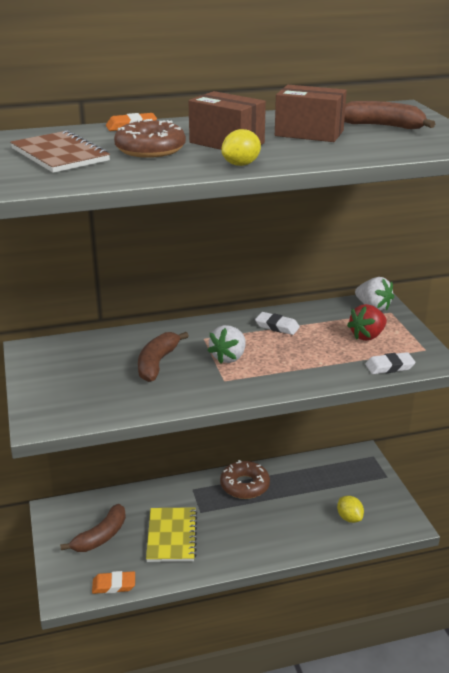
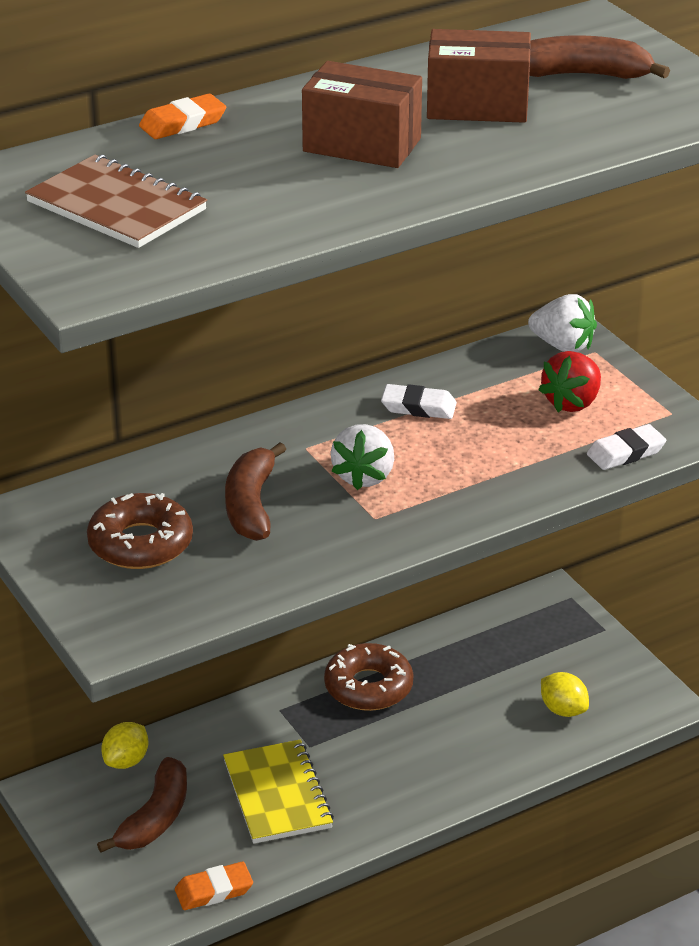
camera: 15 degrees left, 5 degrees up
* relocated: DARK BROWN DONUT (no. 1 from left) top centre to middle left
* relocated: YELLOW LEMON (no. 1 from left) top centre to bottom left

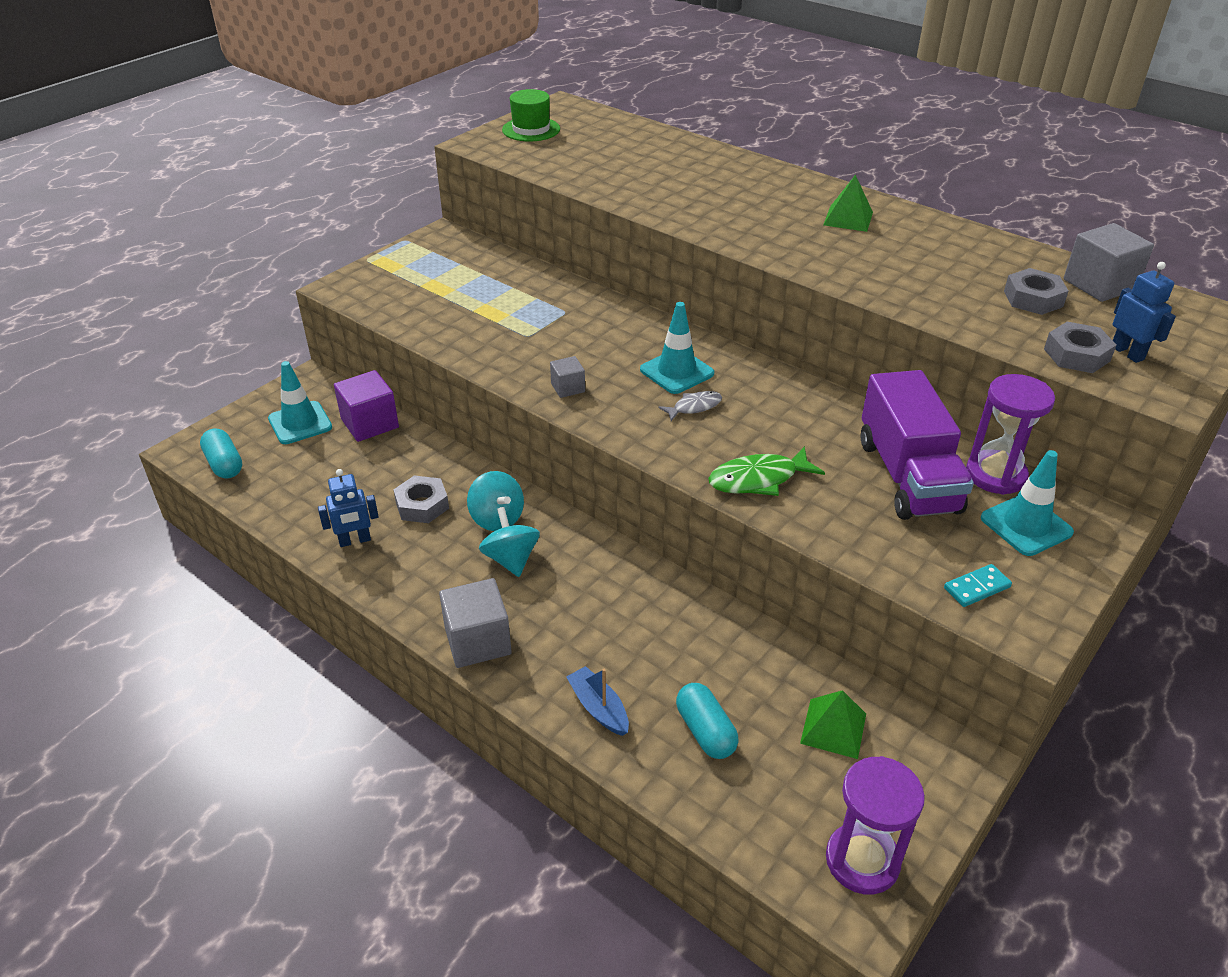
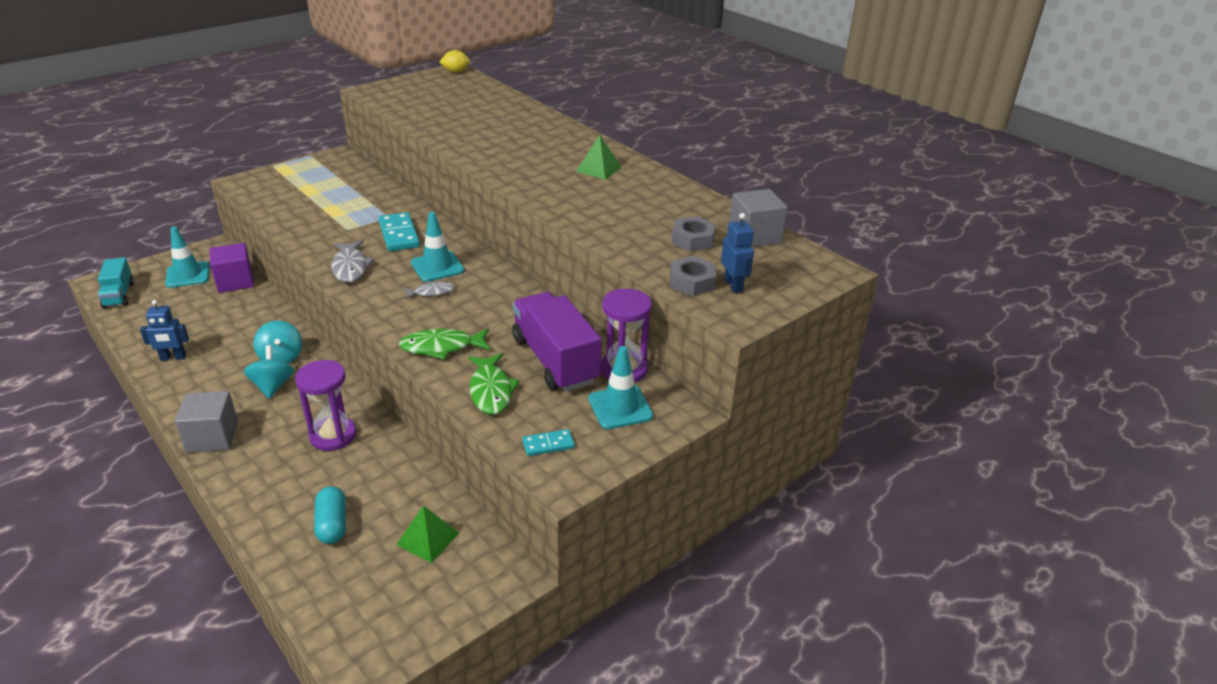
camera: 10 degrees right, 5 degrees down
* missing: GREY HEXAGON NUT (no. 1 from left) centre
* missing: LEAF-GREEN TOP HAT top centre
* missing: ROYAL BLUE SAILBOAT bottom centre
* appeared: TURQUOISE DOMINO PIECE (no. 1 from left) middle left
* appeared: YELLOW LEMON top centre
* appeared: LEAF-GREEN FISH (no. 2 from left) centre
* relocated: PURPLE SANDGLASS (no. 1 from left) bottom right to middle left
* exchanged: TURQUOISE PILL SHAPE (no. 1 from left) middle left to TURQUOISE TOY TRUCK middle left
* exchanged: GREY BLOCK (no. 2 from left) centre to GREY FISH (no. 1 from left) middle left
* spun: PURPLE TOY TRUCK middle right = centre 150 degrees clockwise

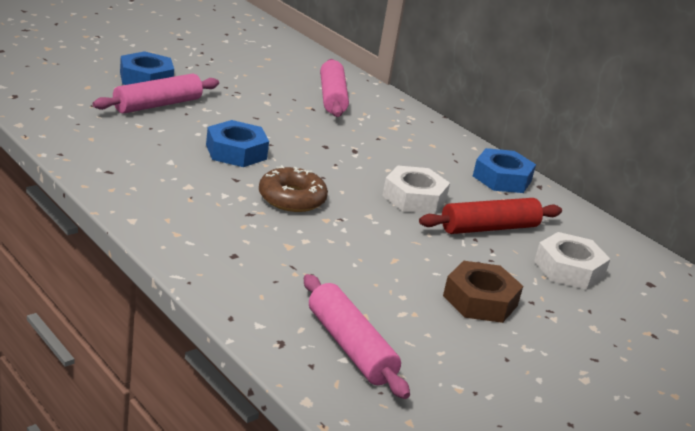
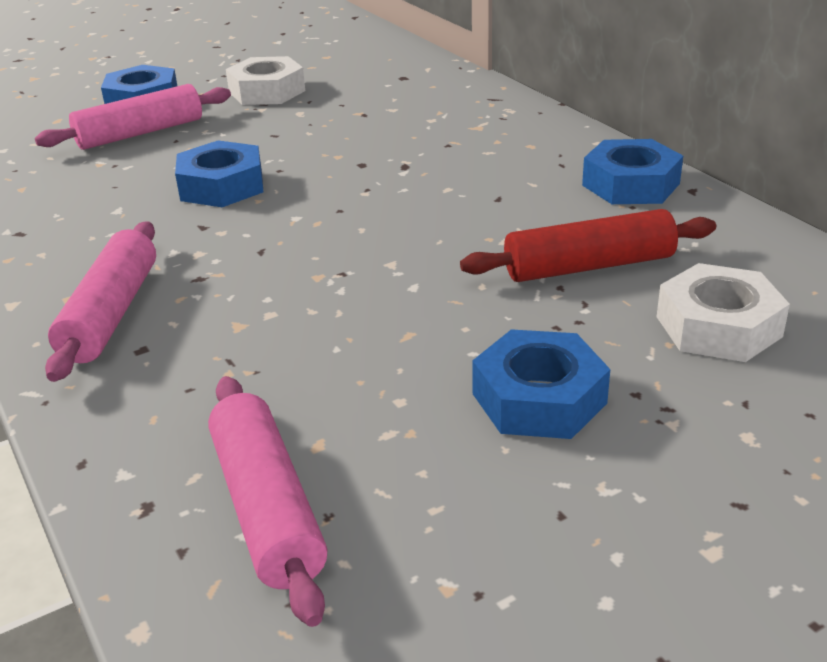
camera: 15 degrees right, 5 degrees up
* missing: DARK BROWN DONUT centre
* relocated: ROSE-PINK ROLLING PIN (no. 2 from left in the first image) top centre to ROSE-PINK ROLLING PIN (no. 1 from left) middle left
* relocated: WHITE HEXAGON NUT (no. 1 from left) centre to top left
* colour: DARK BROWN HEXAGON NUT bottom right to ROYAL BLUE HEXAGON NUT (no. 3 from left) centre

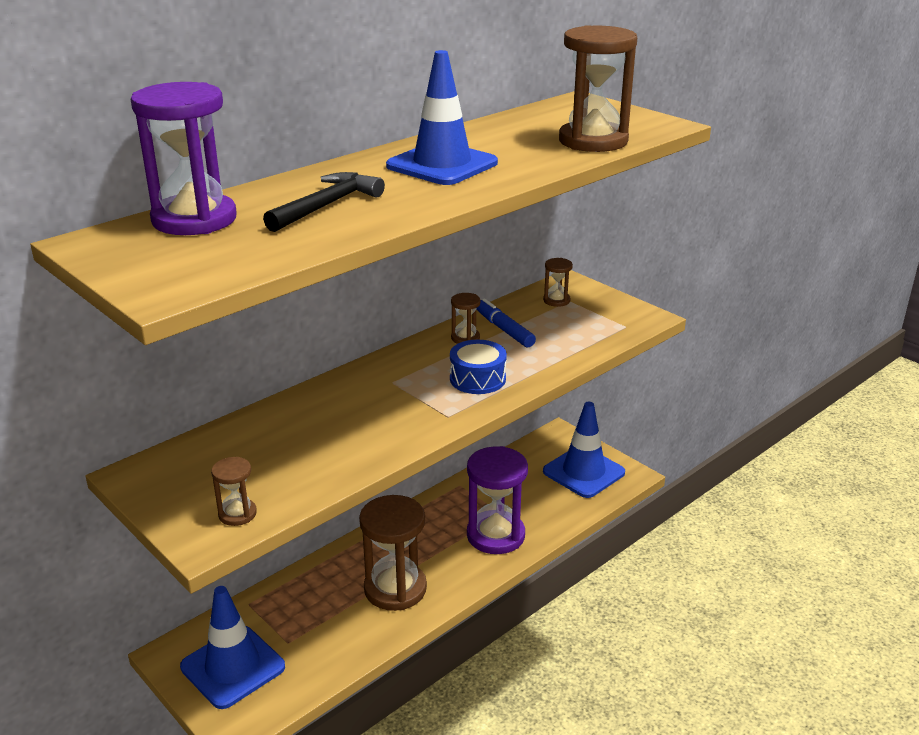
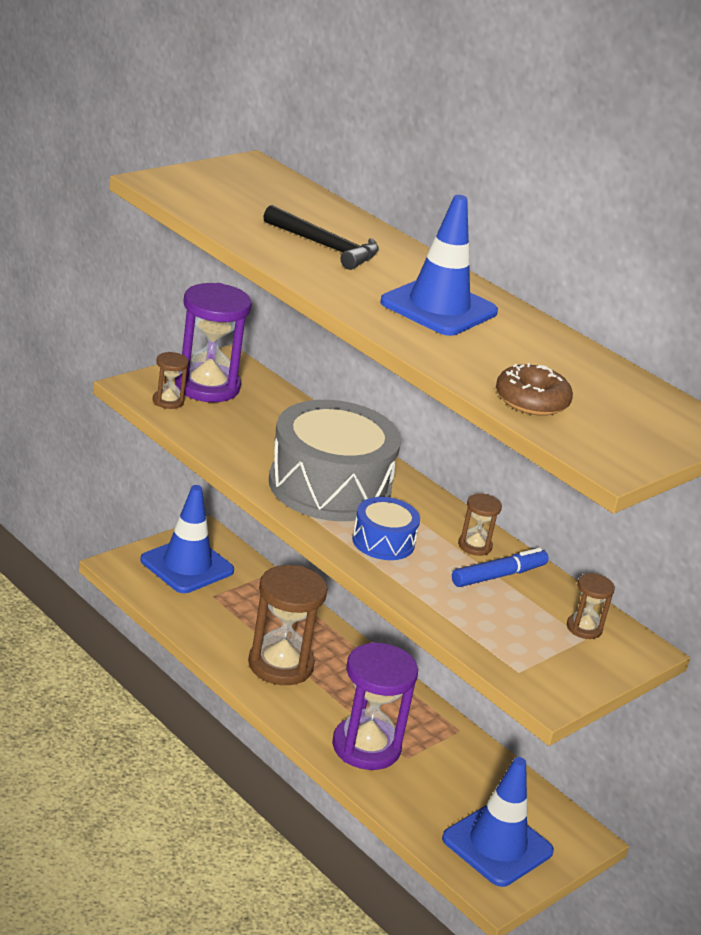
camera: 85 degrees right, 0 degrees up
* appeared: GREY TOY DRUM centre
* relocated: PURPLE SANDGLASS (no. 1 from left) top left to middle left
* exchanged: DARK BROWN SANDGLASS (no. 5 from left) top centre to DARK BROWN DONUT middle right

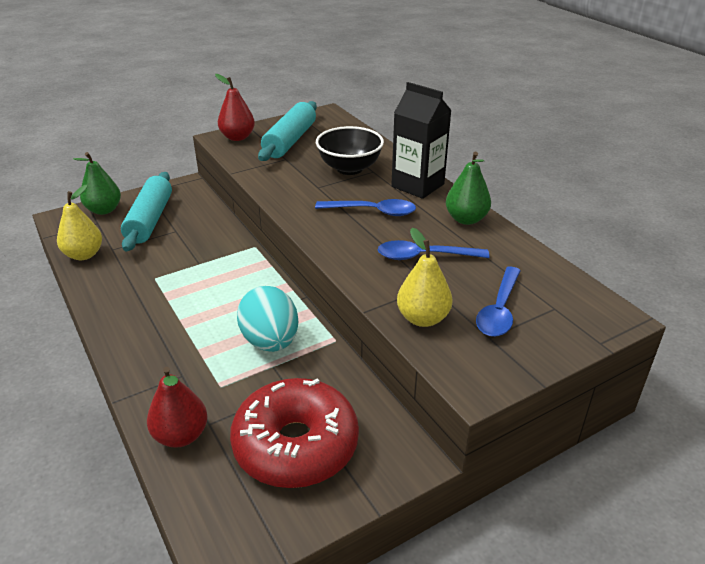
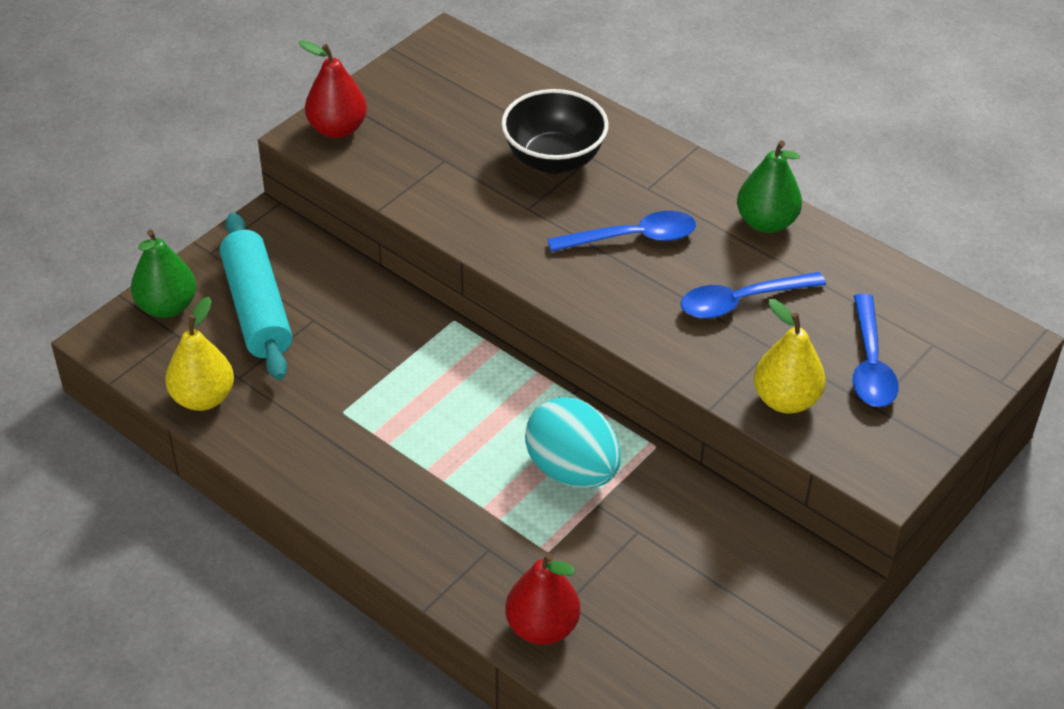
camera: 20 degrees left, 10 degrees up
* missing: SCARLET DONUT bottom centre
* missing: TURQUOISE ROLLING PIN (no. 2 from left) top centre
* missing: EBONY JUICE CARTON top centre

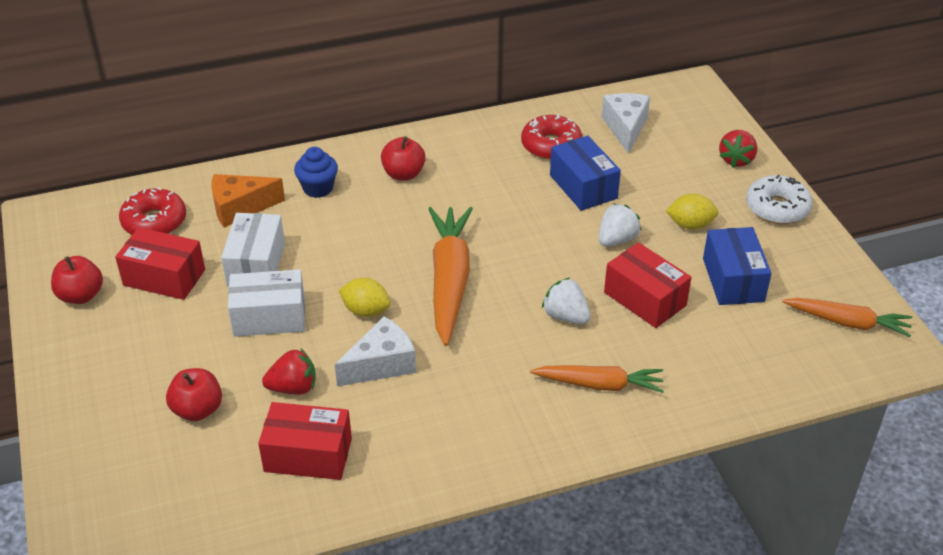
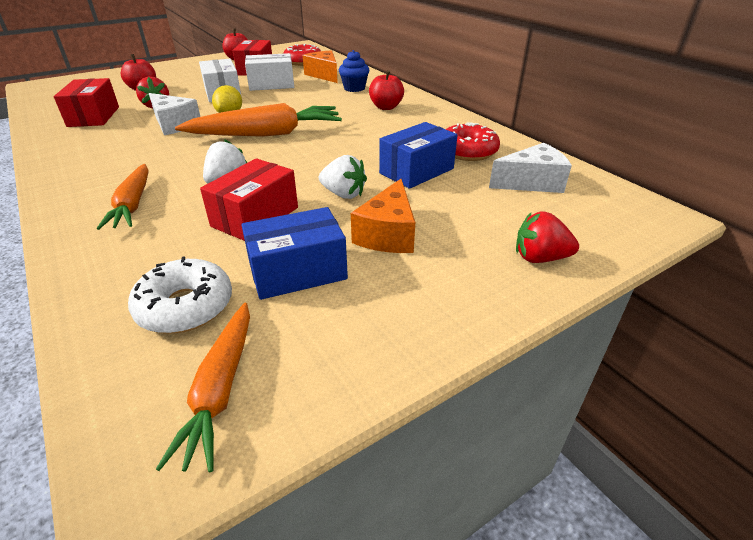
camera: 75 degrees right, 5 degrees down
* relocated: WHITE DONUT middle right to middle left
* exchanged: YELLOW LEMON (no. 2 from left) middle right to ORANGE-COLOURED CHEESE WEDGE (no. 2 from left) centre

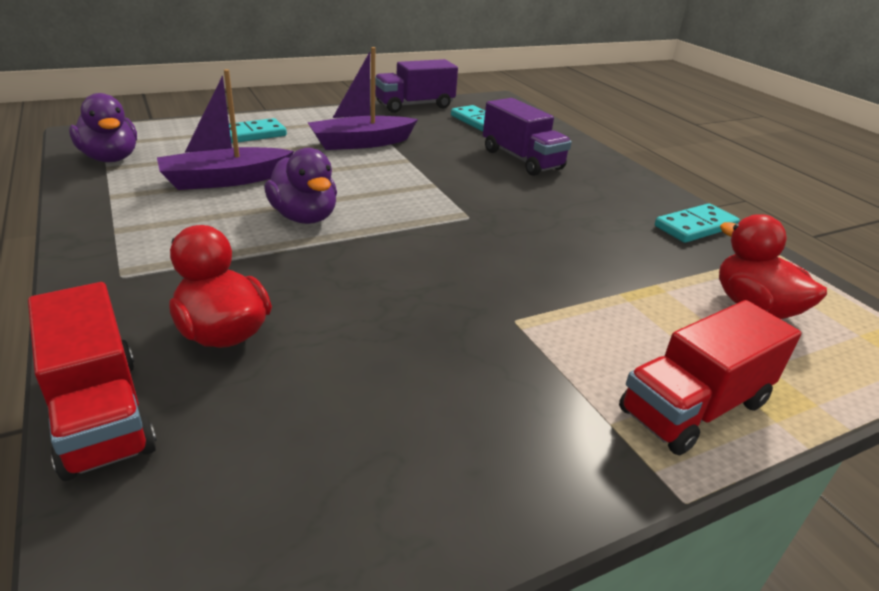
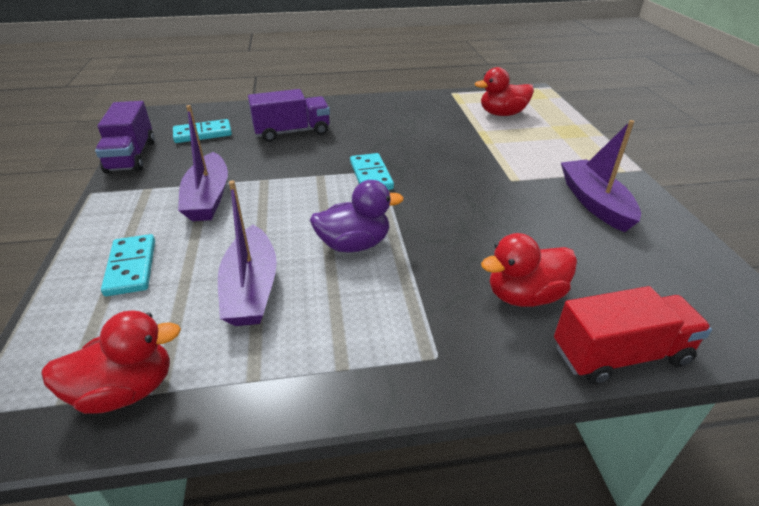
camera: 70 degrees left, 5 degrees up
* missing: SCARLET TOY TRUCK (no. 2 from left) middle right
* appeared: PURPLE SAILBOAT (no. 3 from left) middle right
* relocated: TURQUOISE DOMINO PIECE (no. 3 from left) middle right to centre
* colour: PURPLE RUBBER DUCK (no. 1 from left) top left to SCARLET RUBBER DUCK (no. 1 from left) bottom left

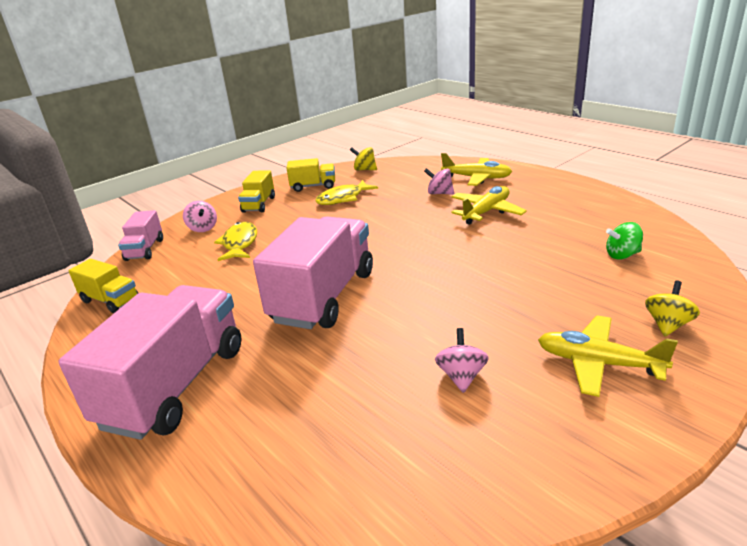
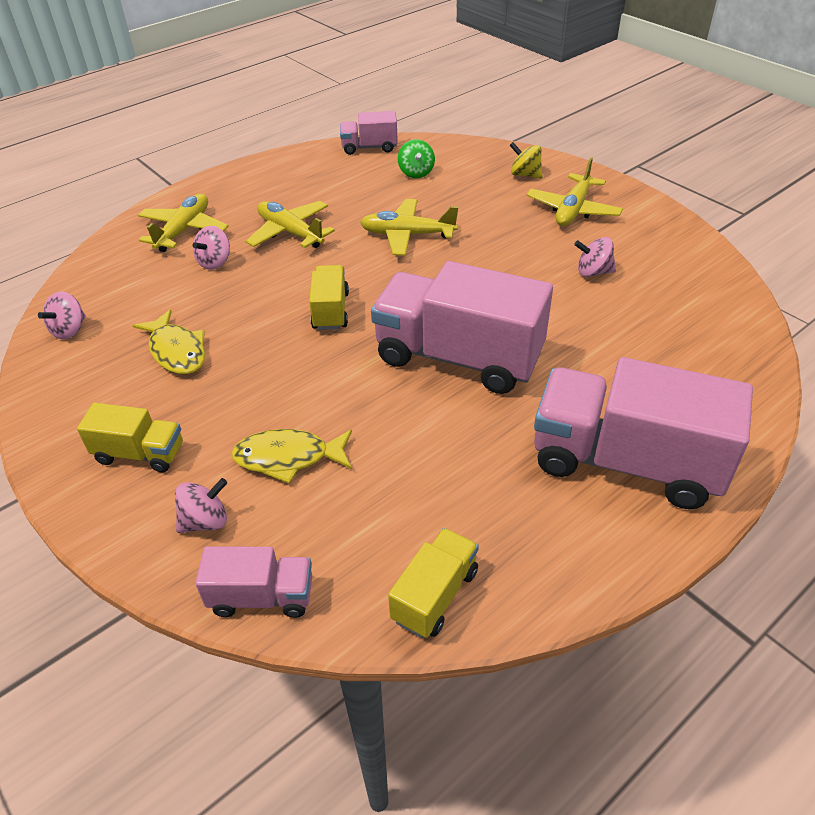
camera: 90 degrees left, 15 degrees up
* appeared: ROSE-PINK TOY TRUCK (no. 2 from left) top centre
* appeared: YELLOW AEROPLANE (no. 3 from left) top centre
* relocated: YELLOW TOY TRUCK (no. 3 from left in the first image) top centre to YELLOW TOY TRUCK (no. 2 from left) centre
* colour: YELLOW TOY TOP (no. 1 from left) top centre to ROSE-PINK TOY TOP (no. 1 from left) middle left

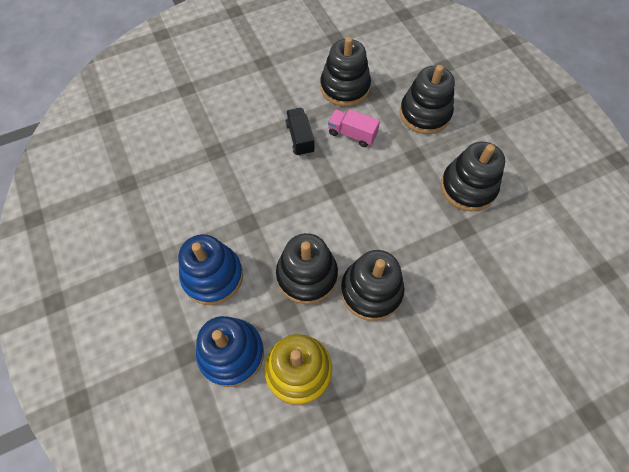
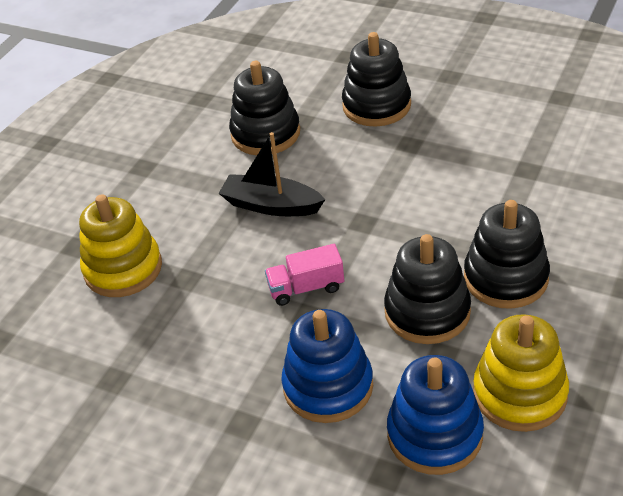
camera: 35 degrees left, 20 degrees down
* missing: EBONY RING STACKER (no. 5 from left) middle right
* appeared: YELLOW RING STACKER (no. 1 from left) middle left
* relocated: ROSE-PINK TOY TRUCK top centre to centre
* exchanged: EBONY TOY TRUCK top centre to EBONY SAILBOAT centre

